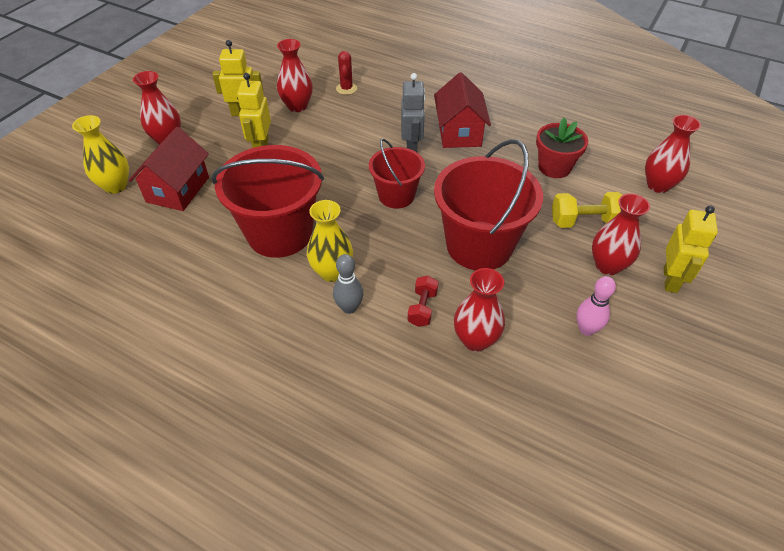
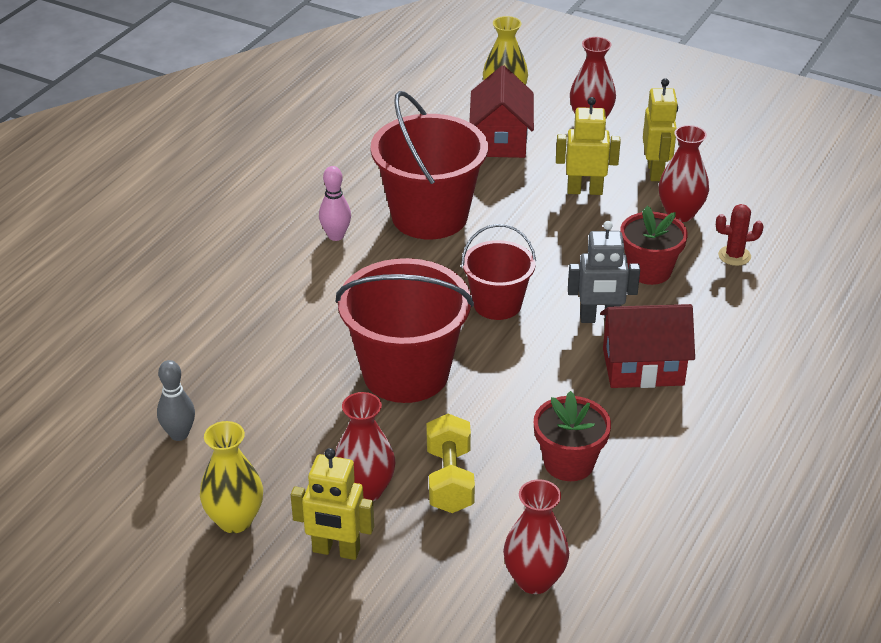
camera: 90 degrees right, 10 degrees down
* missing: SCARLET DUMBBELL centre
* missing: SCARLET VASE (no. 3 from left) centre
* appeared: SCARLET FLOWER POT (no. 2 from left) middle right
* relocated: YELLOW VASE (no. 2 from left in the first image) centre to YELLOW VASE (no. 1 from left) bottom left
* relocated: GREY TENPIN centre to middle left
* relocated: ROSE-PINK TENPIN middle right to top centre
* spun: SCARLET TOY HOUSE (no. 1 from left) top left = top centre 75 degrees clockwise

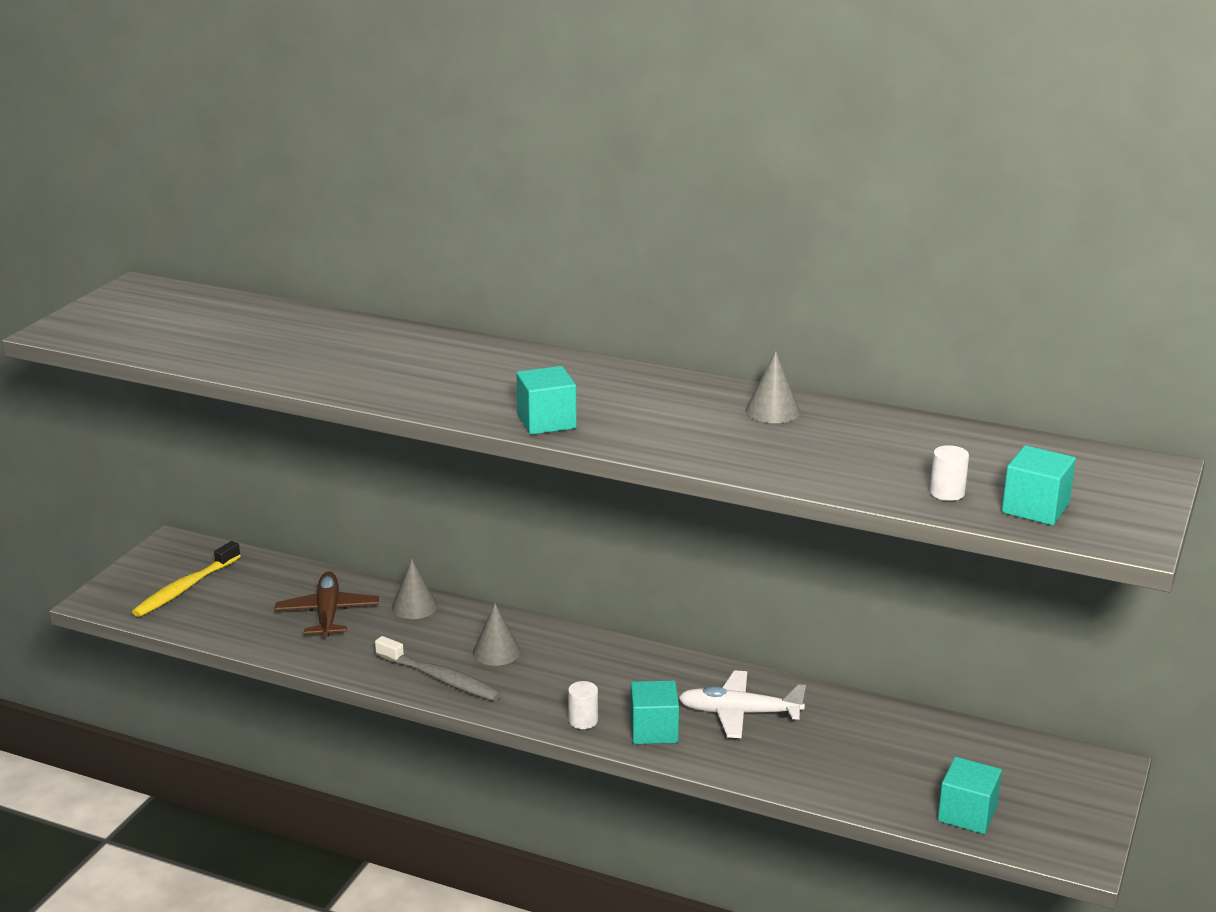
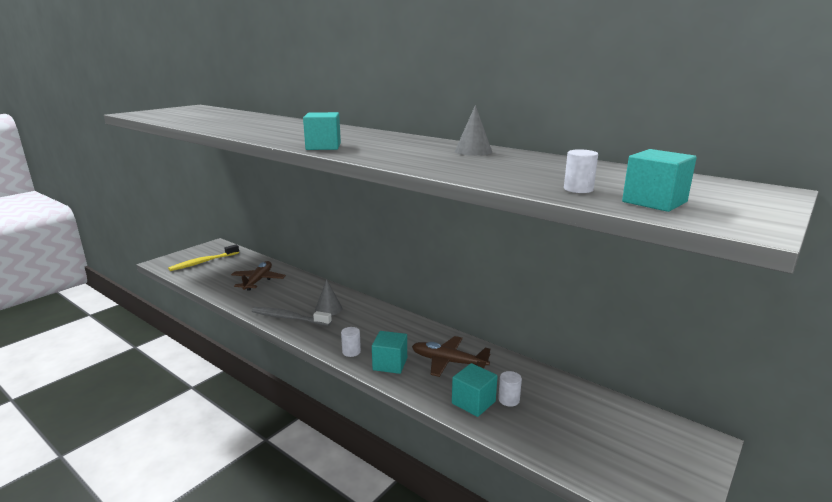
camera: 15 degrees right, 5 degrees down
* missing: GREY CONE (no. 1 from left) centre
* appeared: WHITE SOLID CYLINDER (no. 2 from left) bottom centre
* relocated: TURQUOISE BLOCK (no. 3 from left) bottom right to bottom centre
* colour: WHITE AEROPLANE bottom centre to DARK BROWN AEROPLANE (no. 2 from left) bottom centre
* spun: GREY DENTAL BRUSH bottom centre = centre 150 degrees clockwise

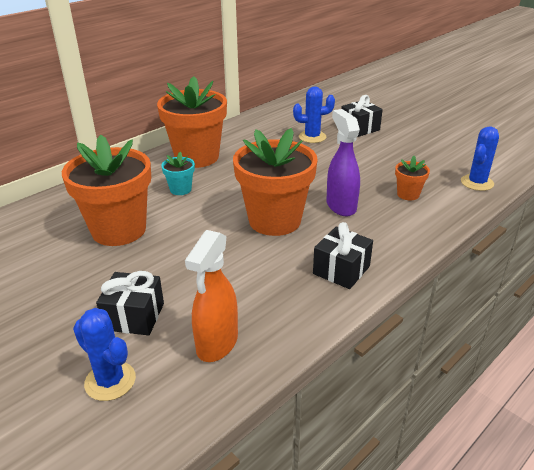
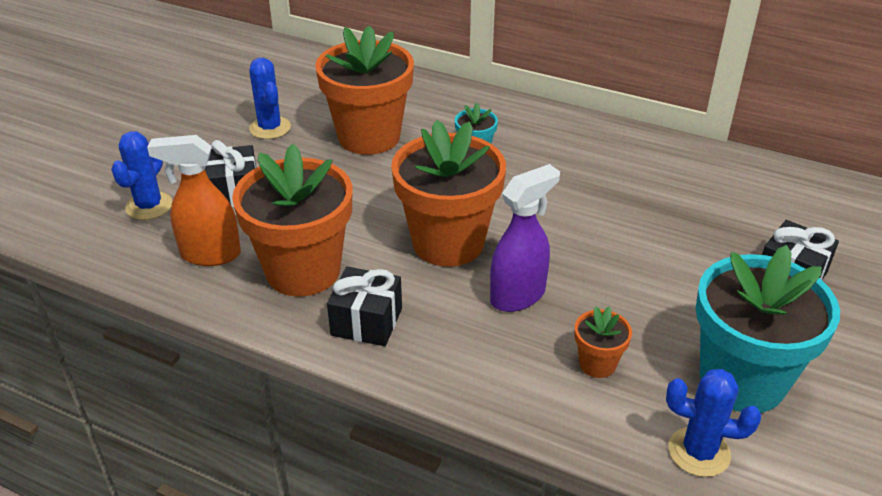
camera: 70 degrees right, 5 degrees up
* appeared: TURQUOISE FLOWER POT (no. 2 from left) middle right
* relocated: ORANGE-COLOURED FLOWER POT (no. 2 from left in the first image) top centre to ORANGE-COLOURED FLOWER POT (no. 1 from left) middle left
* relocated: ROYAL BLUE CACTUS (no. 2 from left) top centre to top left

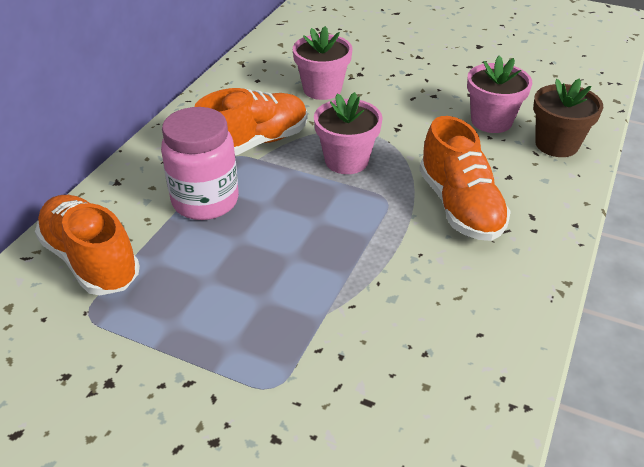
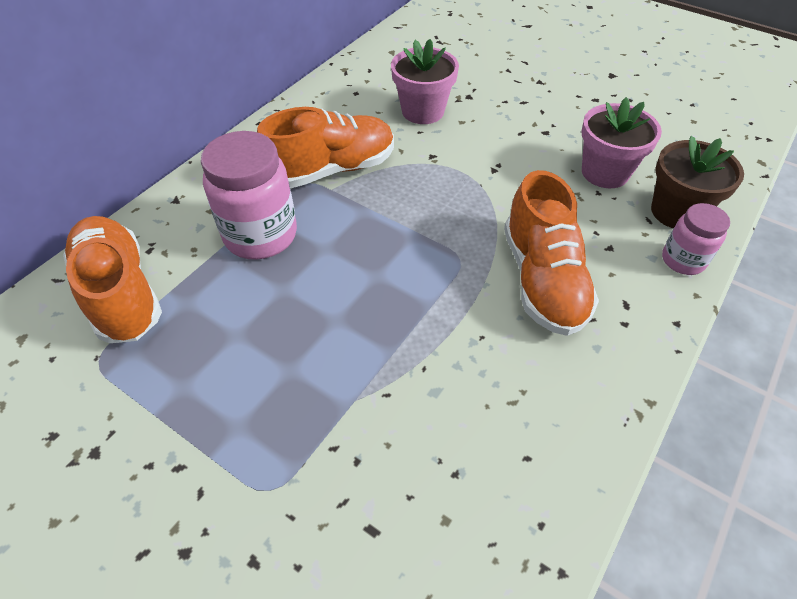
camera: 10 degrees right, 10 degrees up
* missing: ROSE-PINK FLOWER POT (no. 2 from left) top centre
* appeared: ROSE-PINK PRESERVE JAR (no. 2 from left) middle right

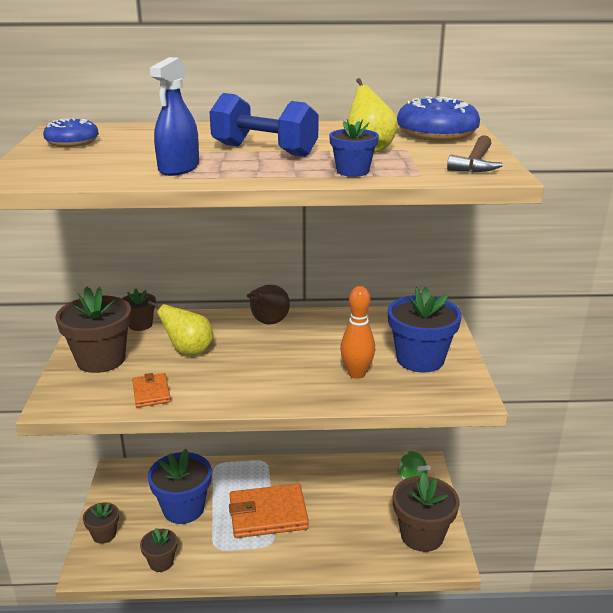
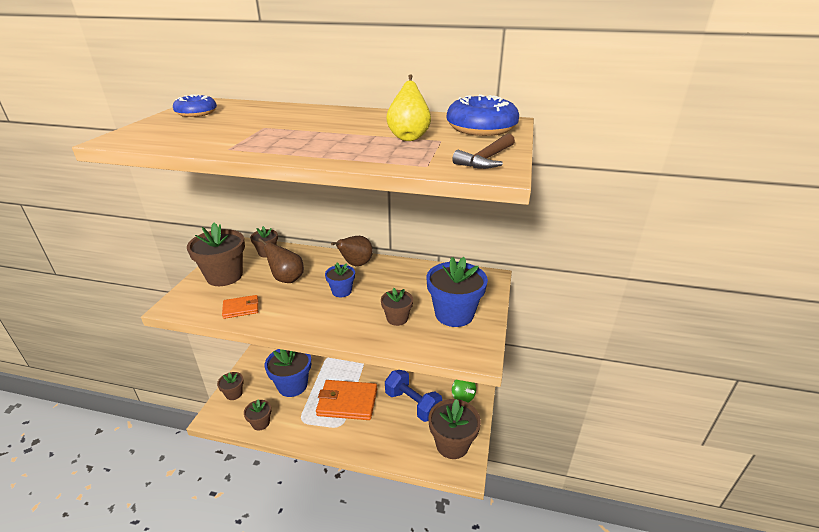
camera: 15 degrees right, 5 degrees up
* missing: ROYAL BLUE SPRAY BOTTLE top left
* relocated: ROYAL BLUE DUMBBELL top centre to bottom centre
* relocated: ROYAL BLUE FLOWER POT (no. 2 from left) top centre to centre
* exchanged: ORANGE-COLOURED TENPIN centre to DARK BROWN FLOWER POT (no. 5 from left) centre
* colour: YELLOW PEAR (no. 1 from left) middle left to DARK BROWN PEAR (no. 1 from left) centre
* spun: ORANGE-COLOURED CARD WALLET (no. 1 from left) middle left = middle left 75 degrees clockwise

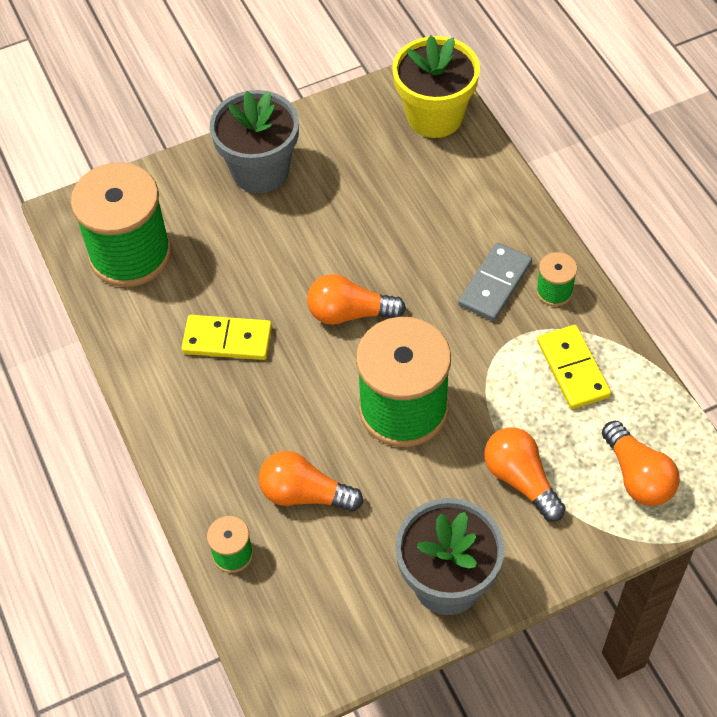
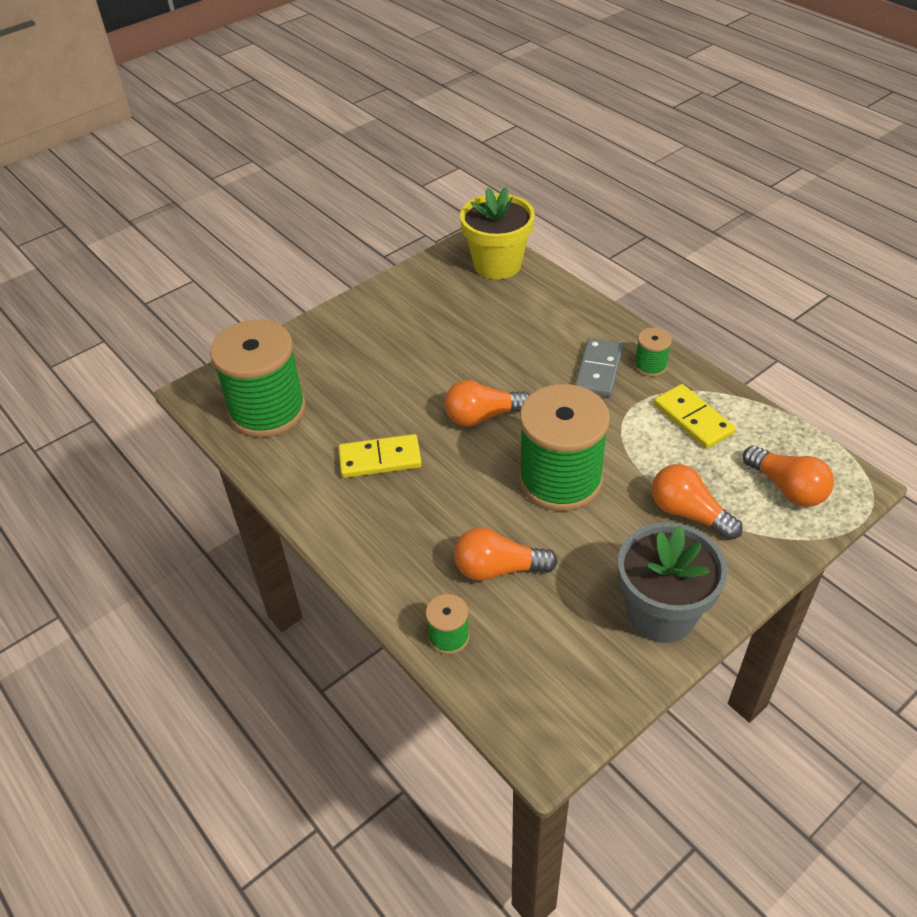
camera: 15 degrees left, 10 degrees down
* missing: GREY FLOWER POT (no. 1 from left) top centre

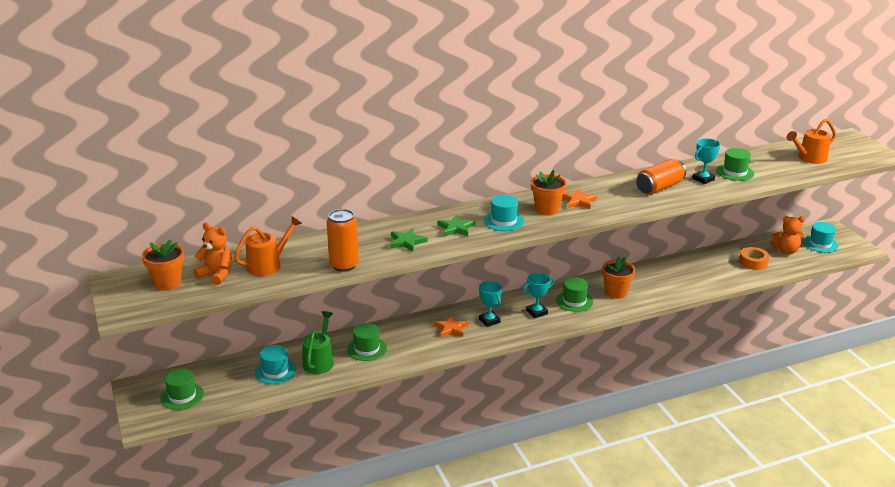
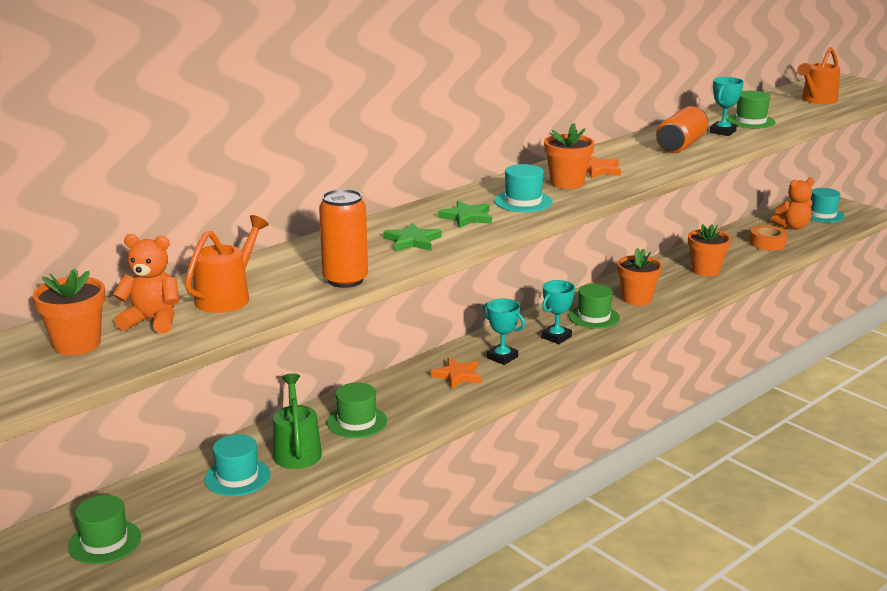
camera: 20 degrees left, 5 degrees down
* appeared: ORANGE-COLOURED FLOWER POT (no. 4 from left) middle right

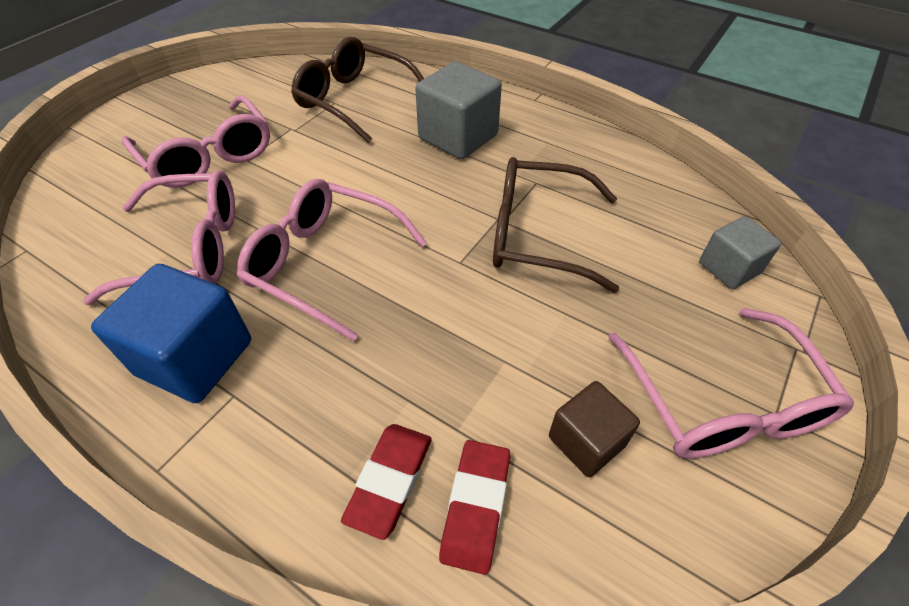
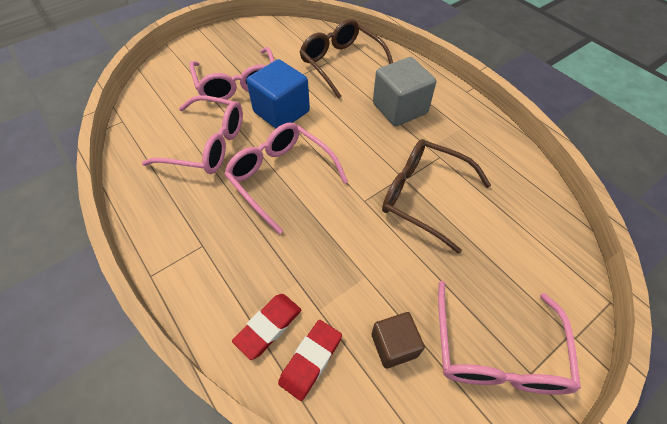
camera: 20 degrees right, 5 degrees up
* missing: GREY BLOCK (no. 2 from left) middle right
* relocated: ROYAL BLUE BLOCK middle left to top centre

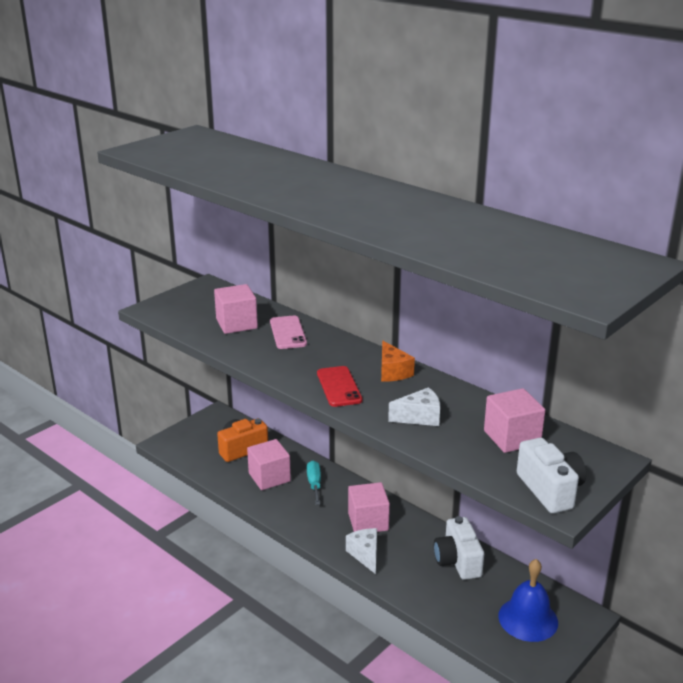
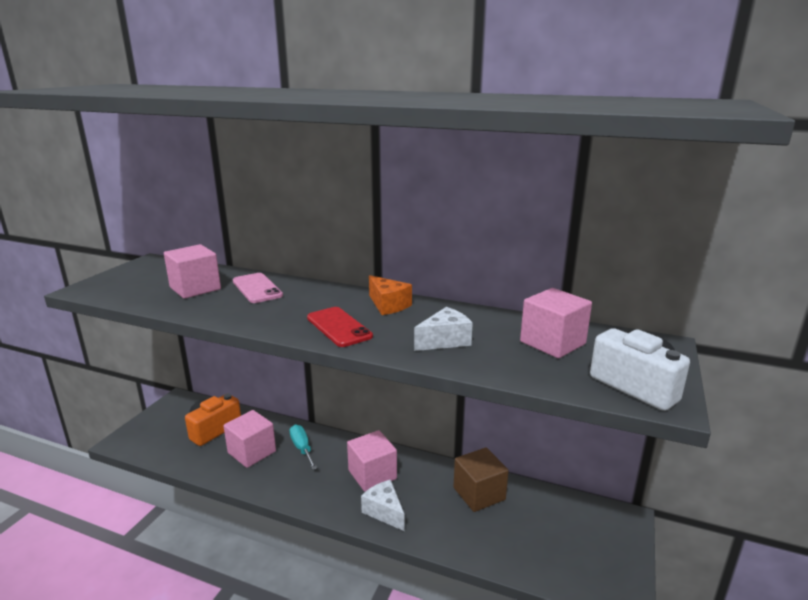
camera: 20 degrees left, 5 degrees down
* missing: ROYAL BLUE SCHOOL BELL bottom right
* exchanged: WHITE PHOTO CAMERA (no. 1 from left) bottom right to DARK BROWN BLOCK bottom centre

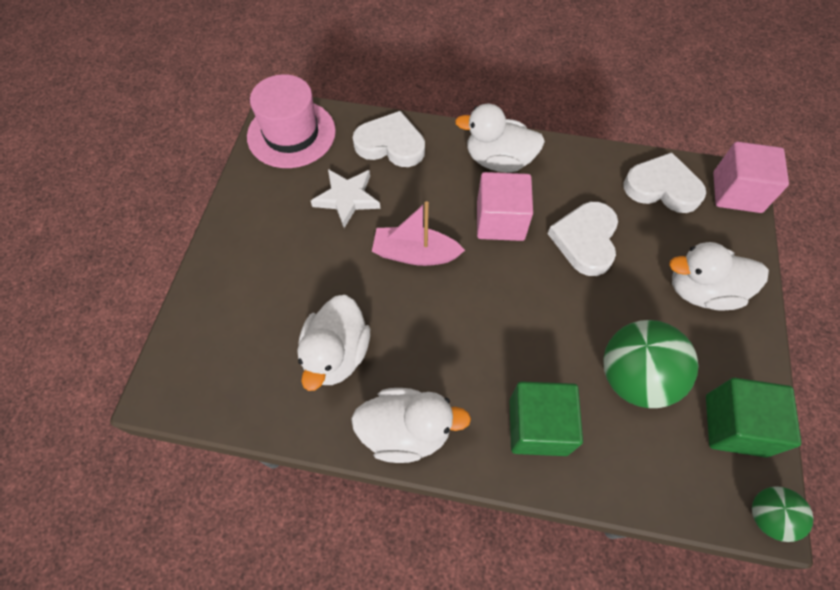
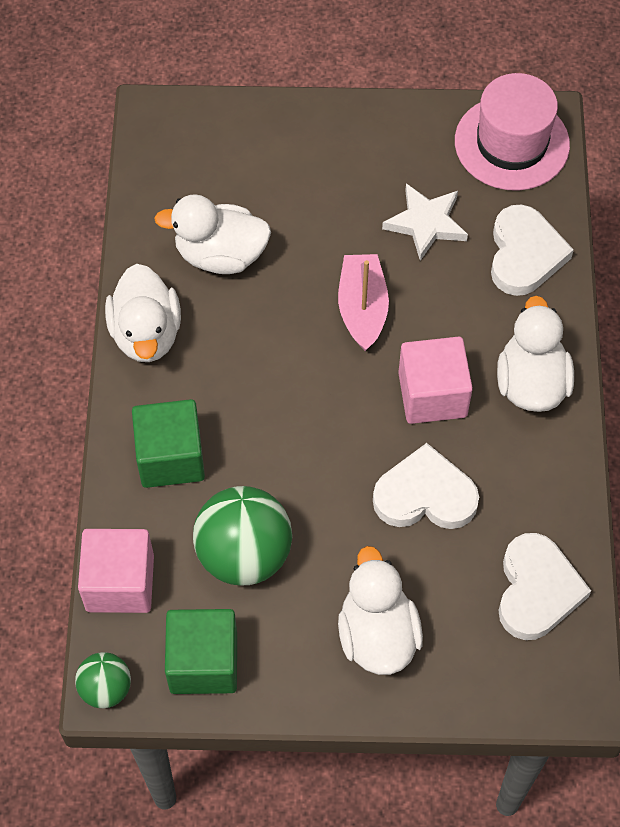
camera: 80 degrees right, 0 degrees up
* relocated: ROSE-PINK BLOCK (no. 2 from left in the first image) top right to ROSE-PINK BLOCK (no. 1 from left) bottom left

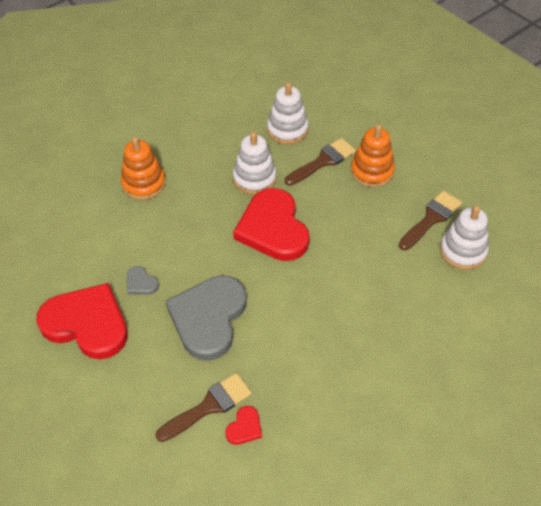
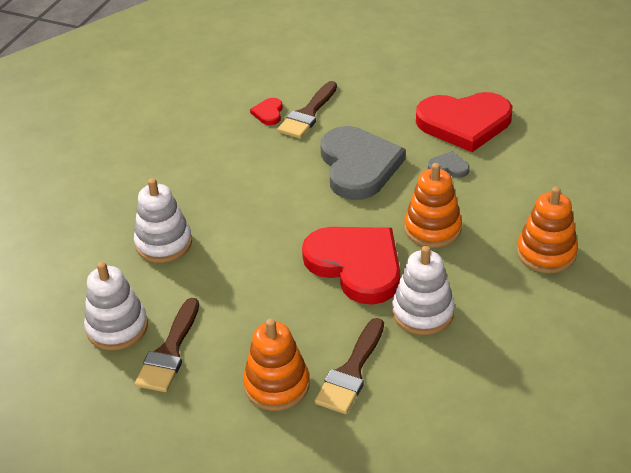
camera: 155 degrees right, 10 degrees down
* appeared: ORANGE-COLOURED RING STACKER (no. 2 from left) middle right
* relocated: WHITE RING STACKER (no. 2 from left) top centre to middle left

